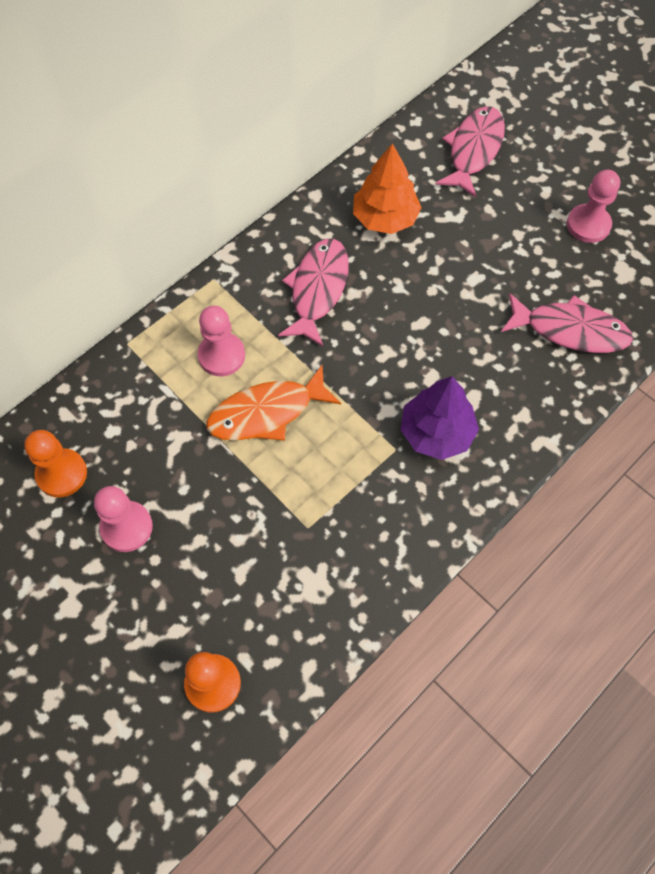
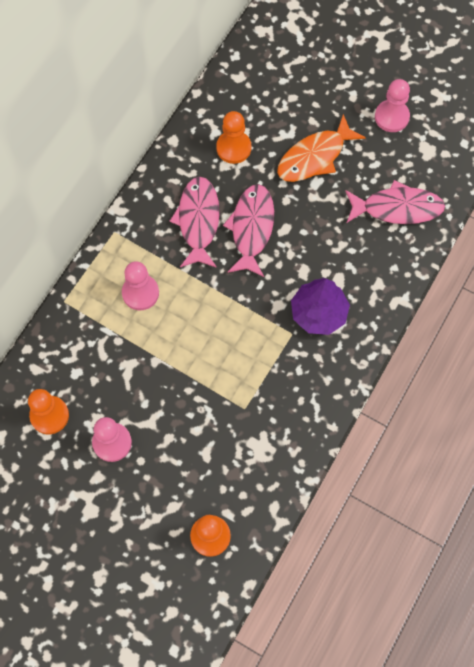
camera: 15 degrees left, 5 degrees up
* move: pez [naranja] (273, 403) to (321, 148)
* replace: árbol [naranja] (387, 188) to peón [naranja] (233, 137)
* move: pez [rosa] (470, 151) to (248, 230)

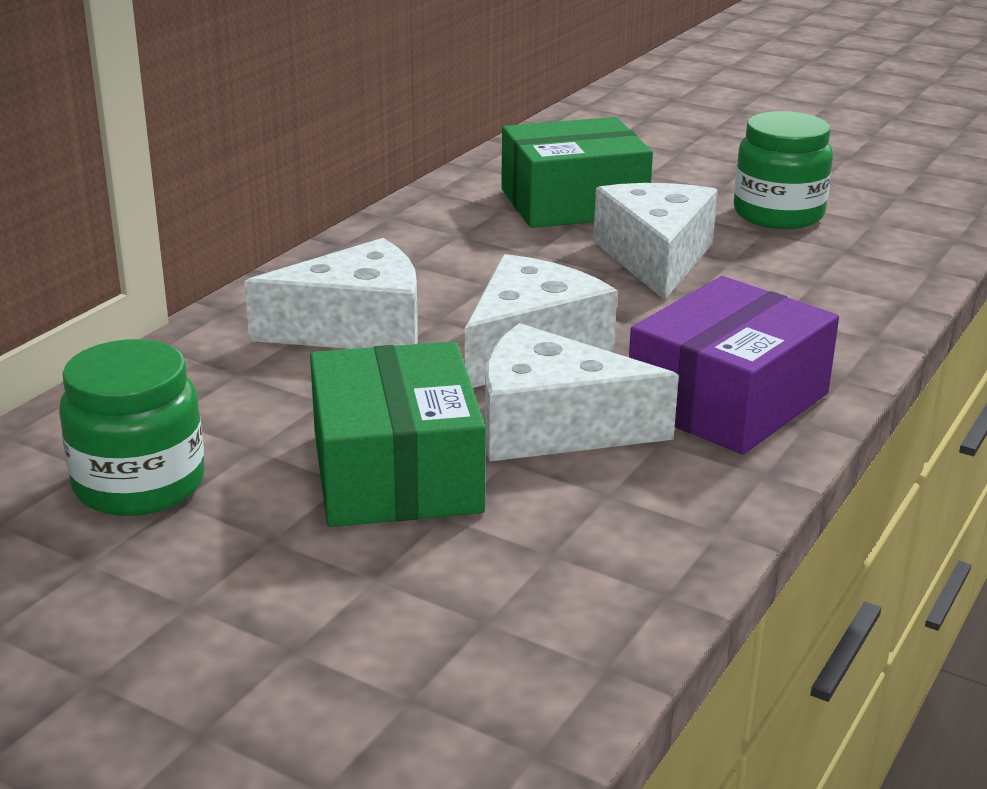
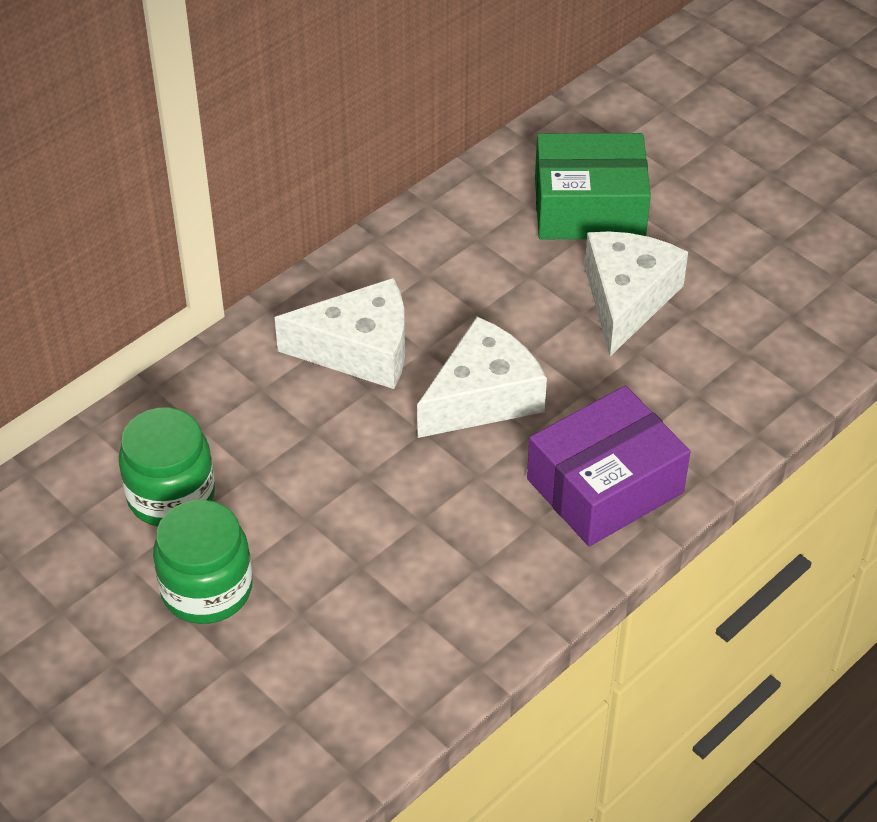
camera: 15 degrees right, 20 degrees up
* delete: caja [verde] (398, 434)
* delete: queso [blanco] (582, 392)
* move: tarro [verde] (783, 170) to (202, 562)

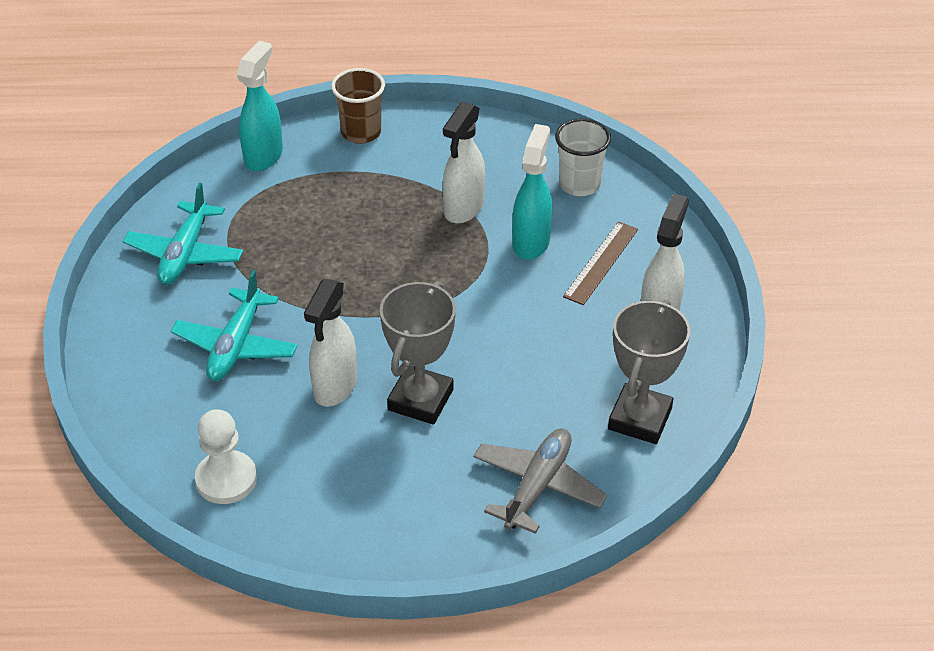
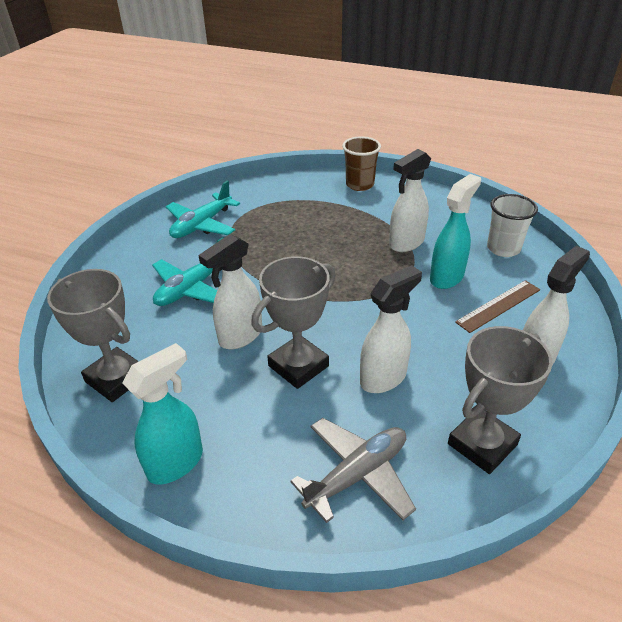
camera: 25 degrees right, 5 degrees down
* replace: peón [blanco] (226, 456) to trofeo [gris] (93, 335)
* move: pulverizador [turquesa] (260, 106) to (162, 413)
* insert: pulverizador [blanco] (391, 329)

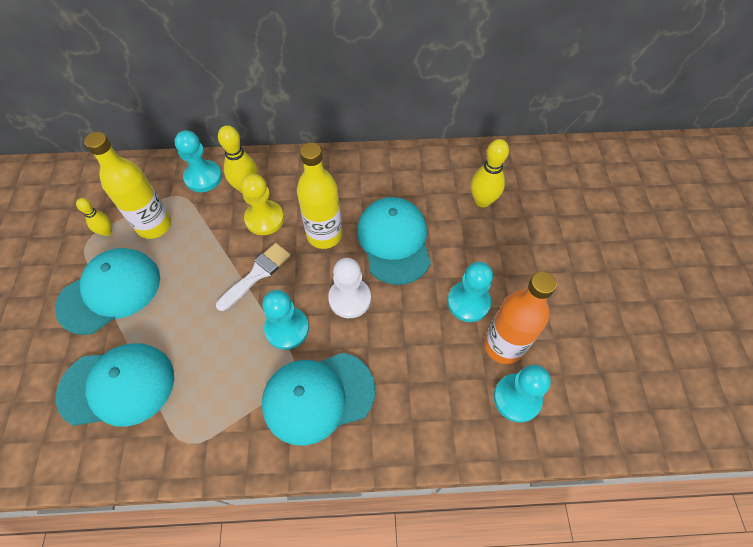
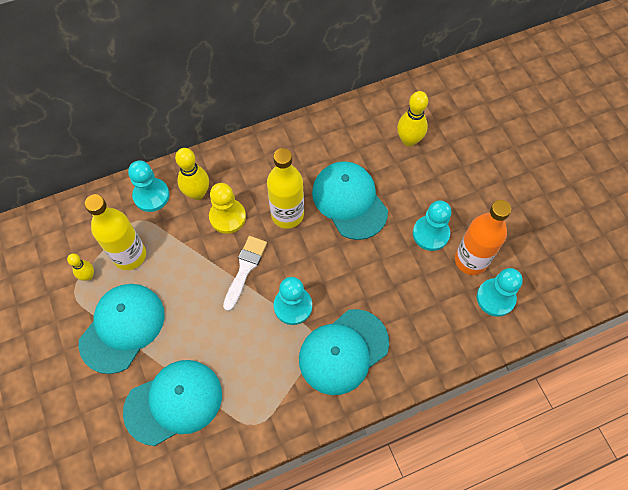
camera: 20 degrees left, 5 degrees up
* delete: peón [blanco] (349, 288)

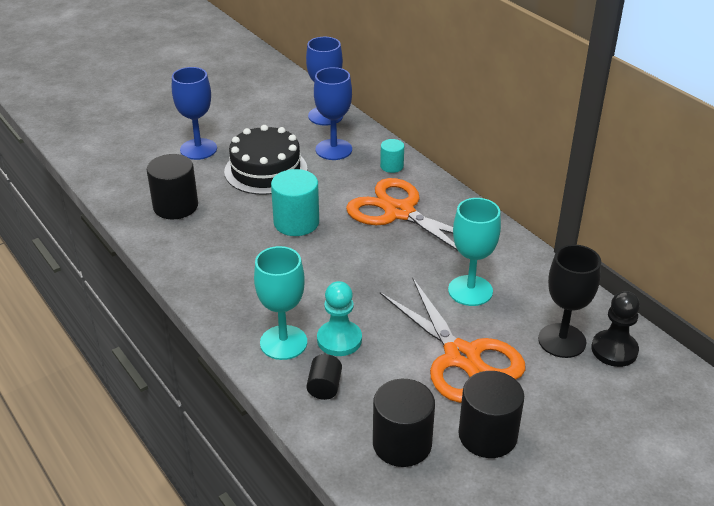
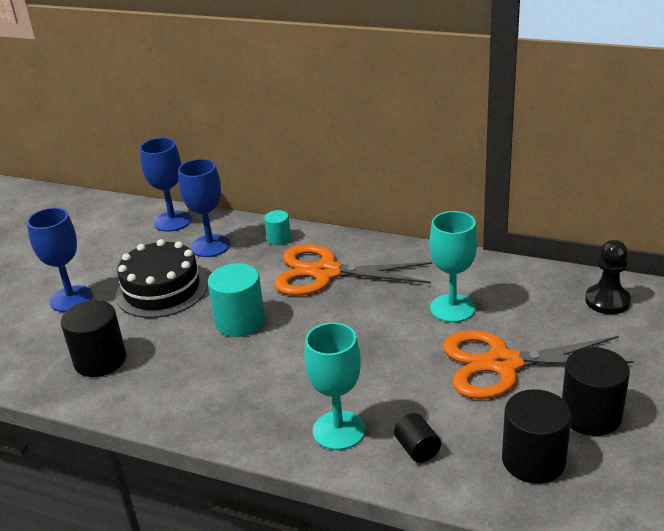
camera: 30 degrees left, 5 degrees down
* delete: peón [turquesa] (339, 318)
* rotate: tijeras [naranja] (452, 340) = (538, 364) 150 degrees clockwise
* delete: copa [negro] (569, 301)

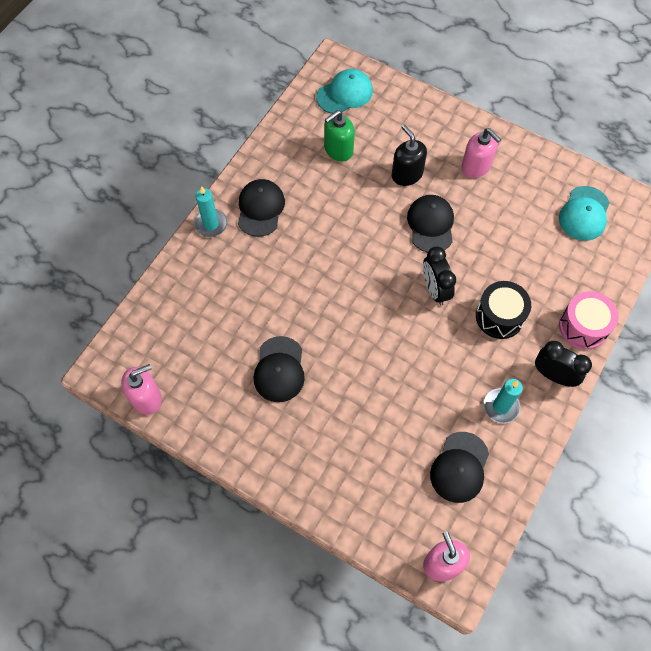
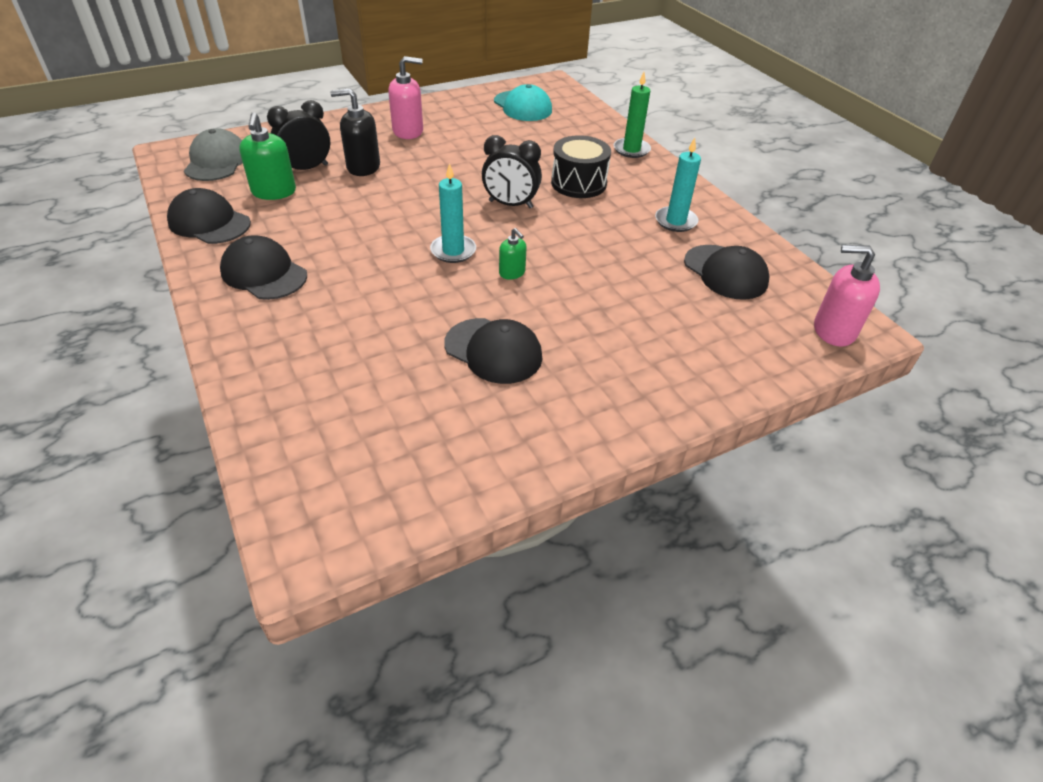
camera: 60 degrees left, 20 degrees down
* delete: dispensador de jabón [rosa] (141, 389)
* move: vela [turquesa] (210, 211) to (453, 213)
* recolor: gorra [turquesa] (344, 91) to gorra [gris] (213, 154)
* move: gorra [negro] (430, 224) to (209, 216)
* move: despertador [negro] (563, 364) to (298, 135)
* replace: tambor [rosa] (588, 320) to vela [verde] (632, 115)
* insert: dispensador de jabón [verde] (512, 254)

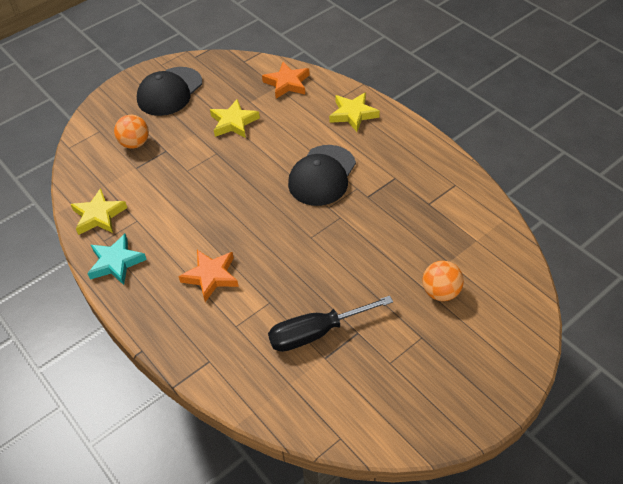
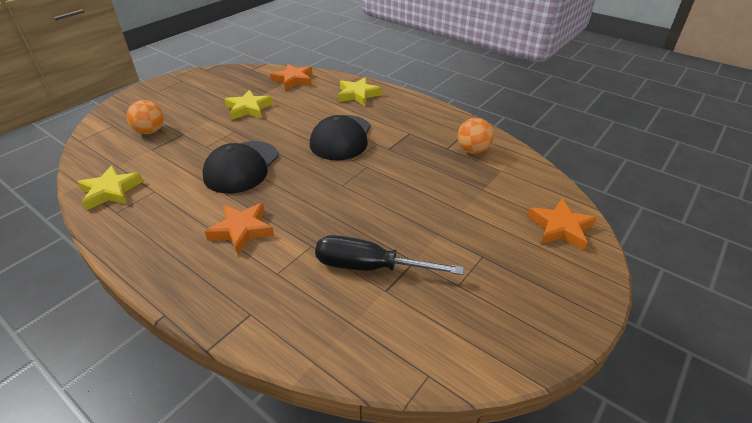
camera: 15 degrees left, 10 degrees down
* delete: estrella [turquesa] (117, 259)
* move: gorra [negro] (169, 91) to (240, 167)
* rotate: destornillador [negro] (330, 324) = (389, 255) 45 degrees clockwise
* move: pelota [naranja] (443, 281) to (475, 136)
* insert: estrella [naranja] (562, 224)

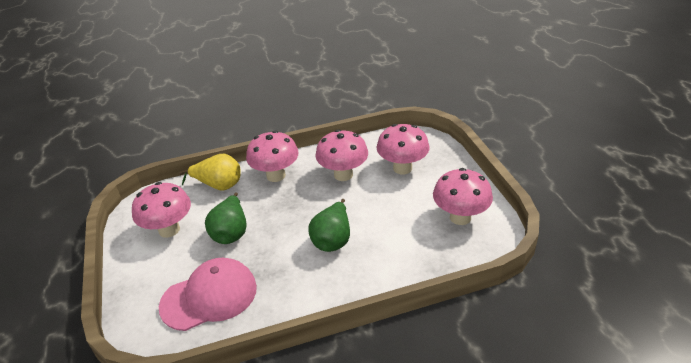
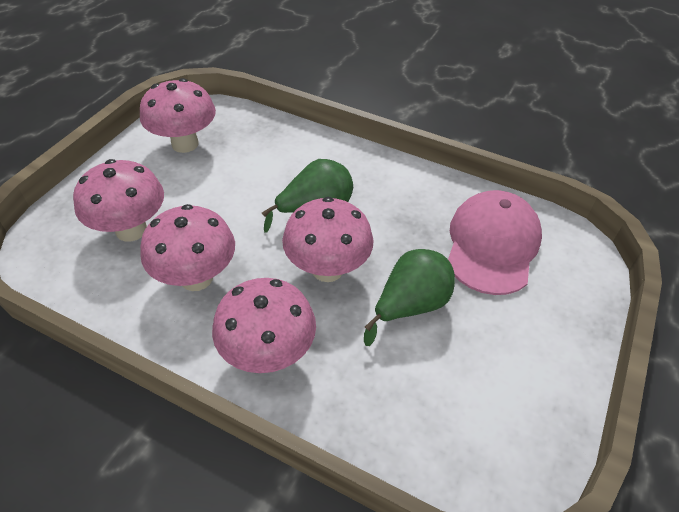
camera: 140 degrees left, 10 degrees up
* move: seta [rosa] (161, 210) to (328, 239)
* rotate: gorra [rosa] (208, 294) = (495, 242) 90 degrees clockwise
* delete: pera [amarillo] (210, 172)

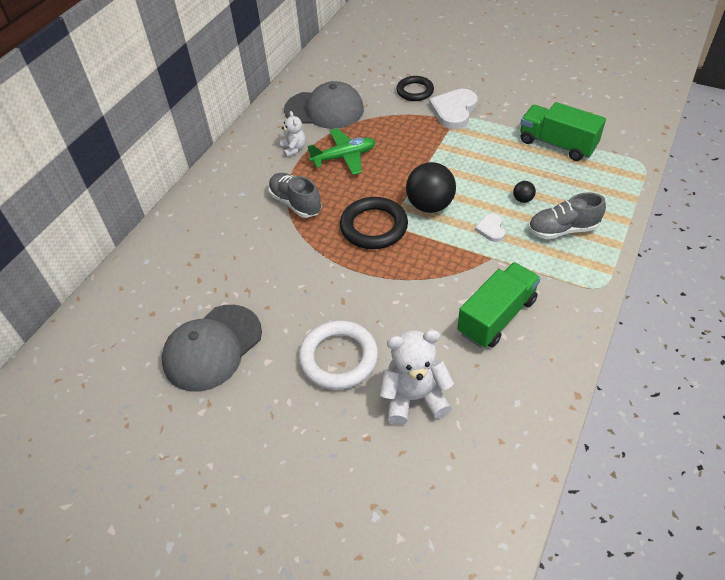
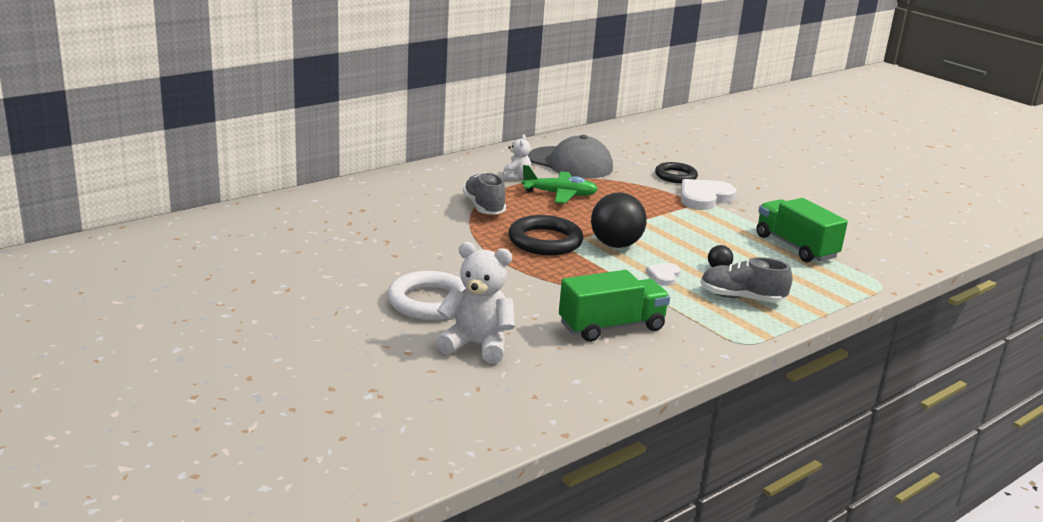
camera: 20 degrees right, 25 degrees down
* delete: gorra [gris] (212, 348)

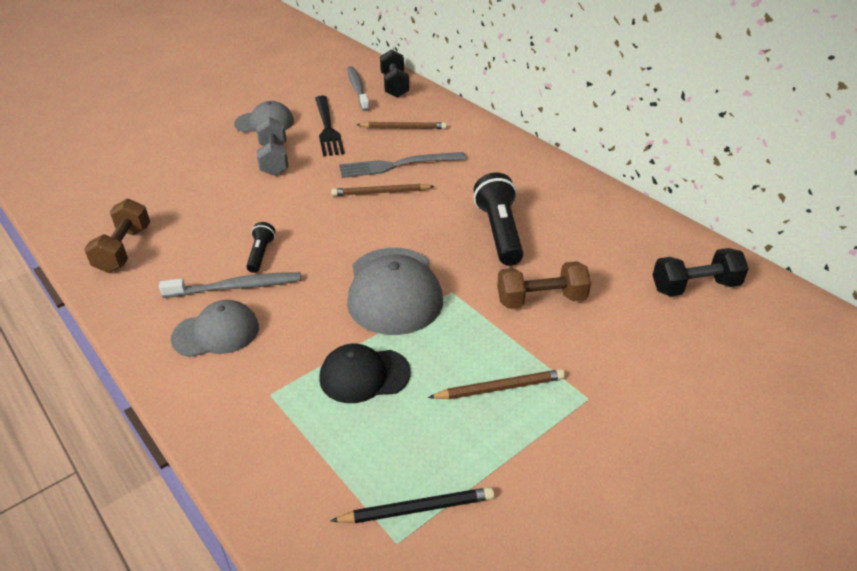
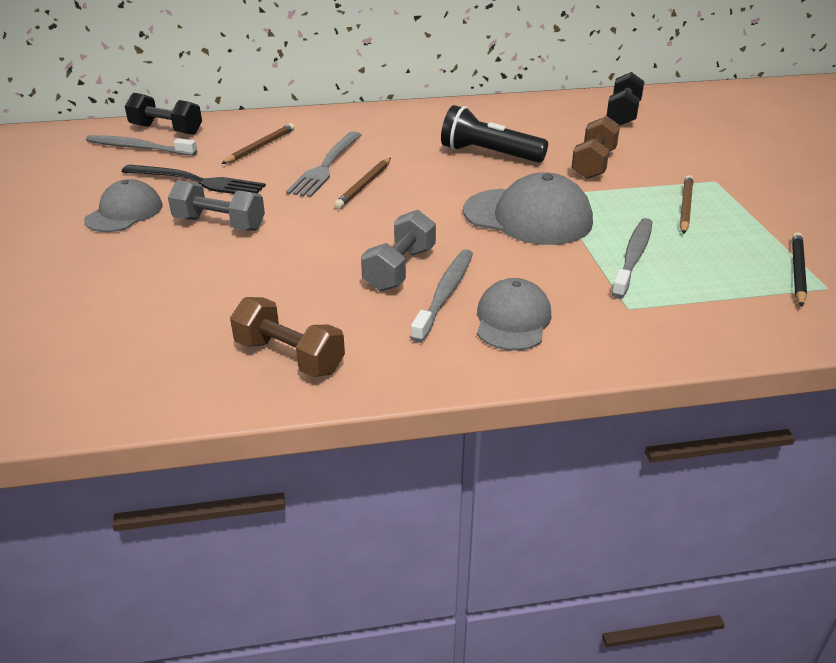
camera: 60 degrees left, 5 degrees down
* replace: lámpara de mano [negro] (260, 247) to mancuerna [gris] (398, 250)
* replace: gorra [negro] (365, 373) to cepillo de dientes [gris] (631, 258)

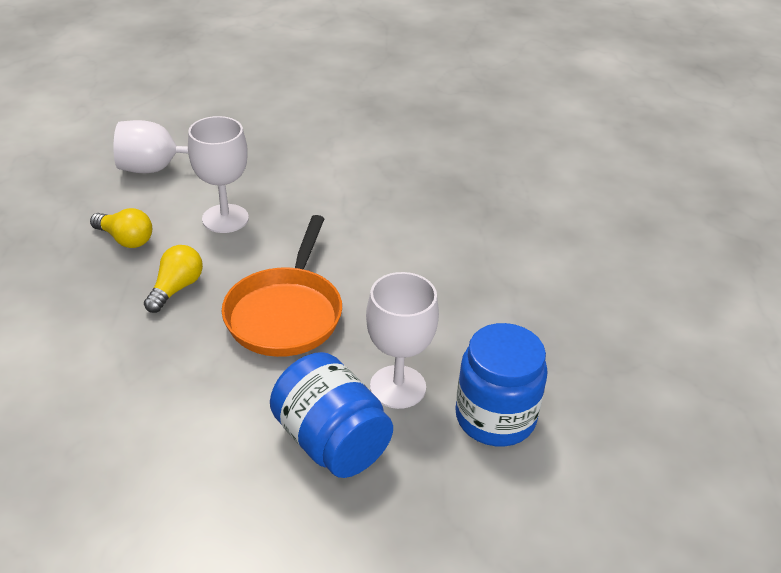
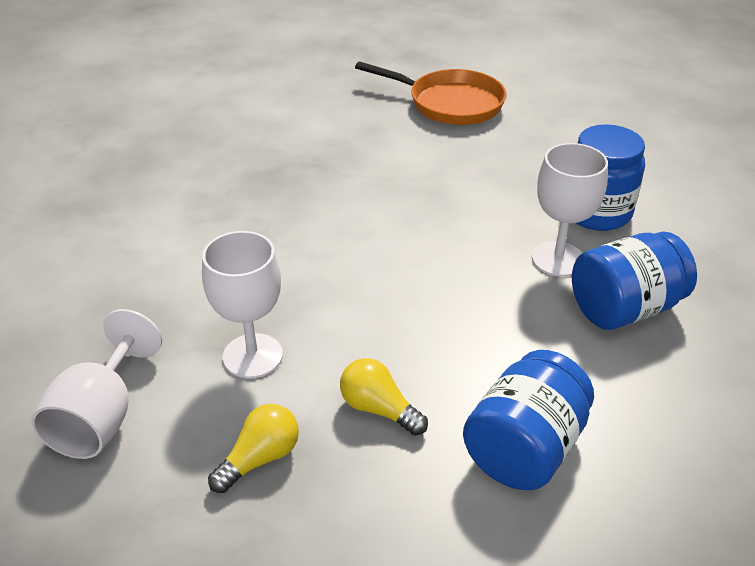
camera: 75 degrees left, 0 degrees up
* move: sartén [naranja] (282, 286) to (431, 93)
* insert: tarro [azul] (528, 420)

